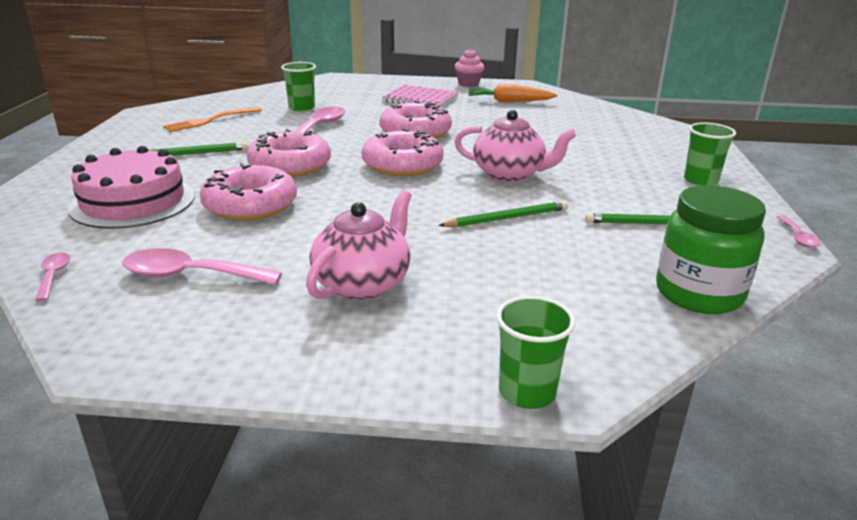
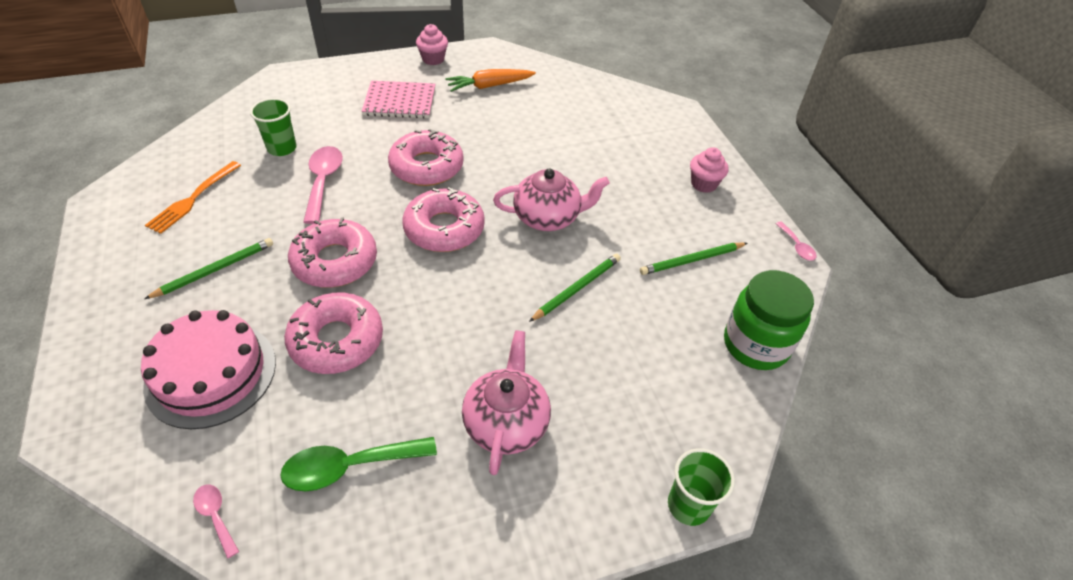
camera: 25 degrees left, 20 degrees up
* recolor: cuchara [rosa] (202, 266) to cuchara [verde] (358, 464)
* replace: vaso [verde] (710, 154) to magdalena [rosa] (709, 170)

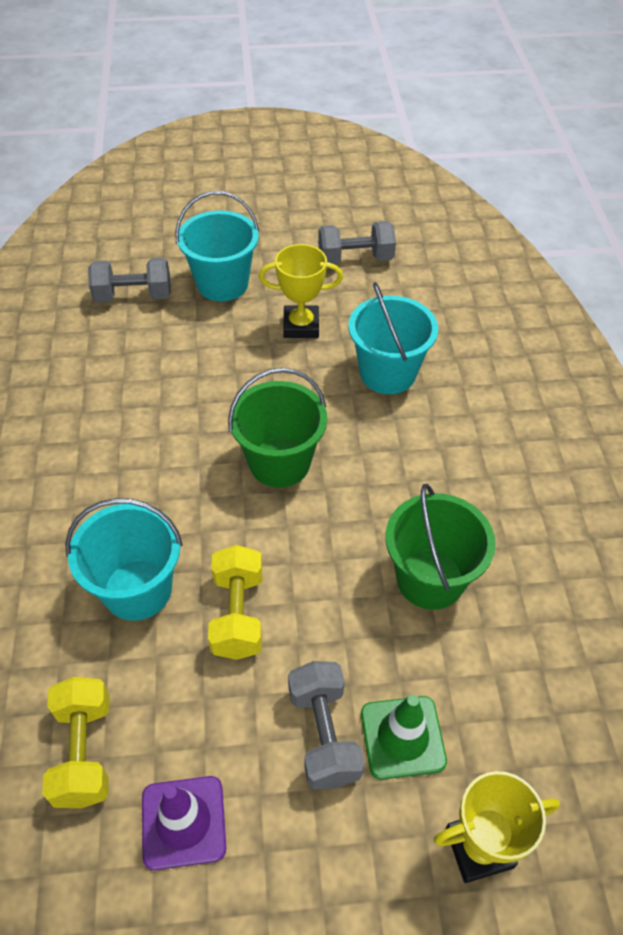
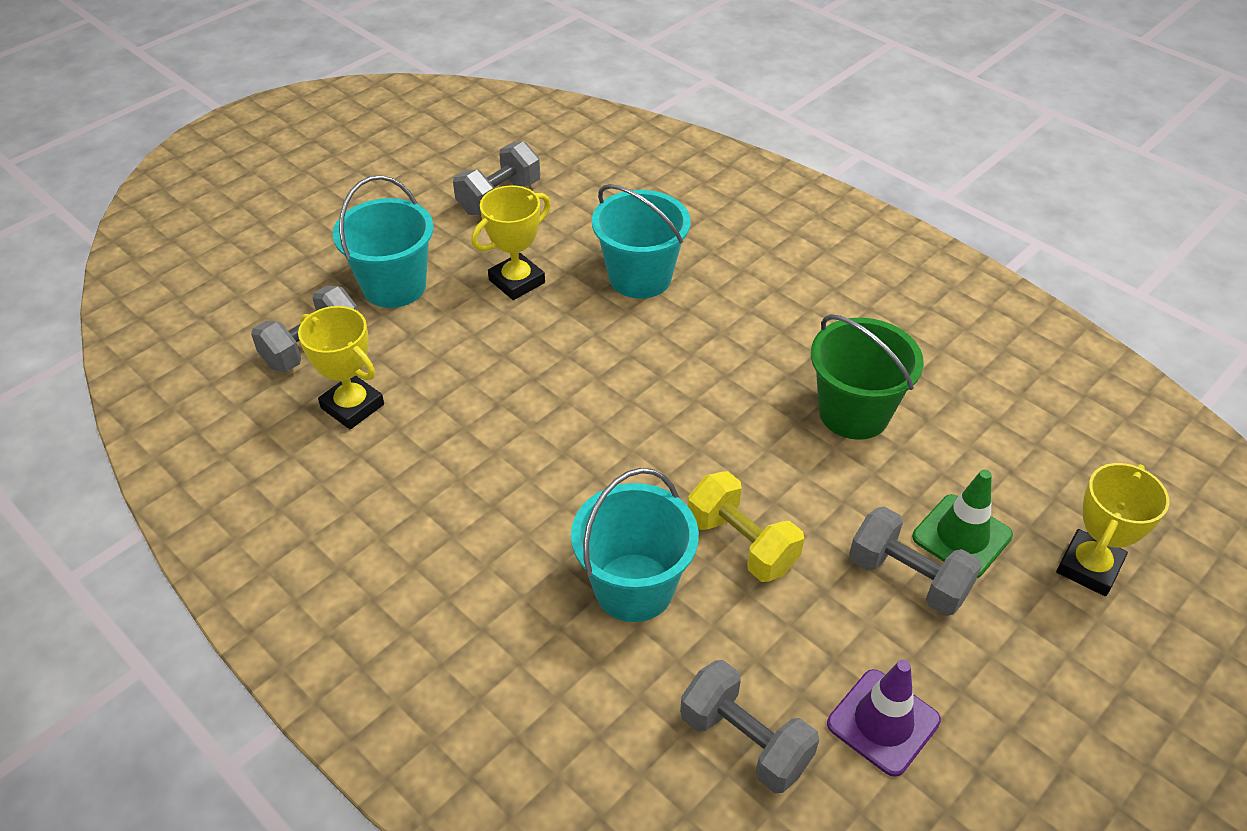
camera: 40 degrees left, 5 degrees down
* recolor: mancuerna [amarillo] (76, 742) to mancuerna [gris] (749, 726)
* delete: balde [verde] (277, 428)
* insert: trofeo [amarillo] (341, 368)

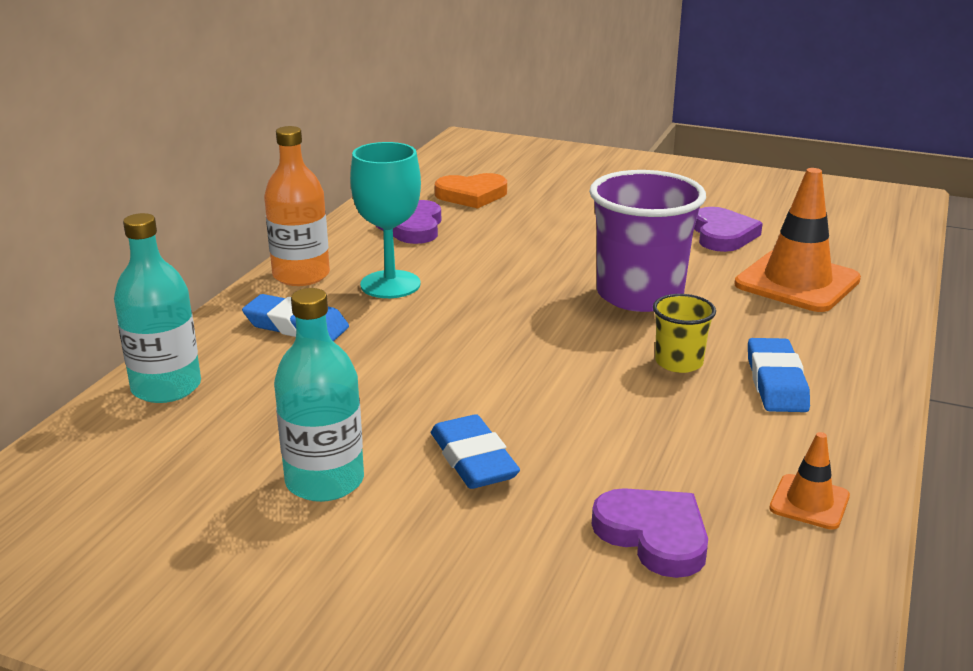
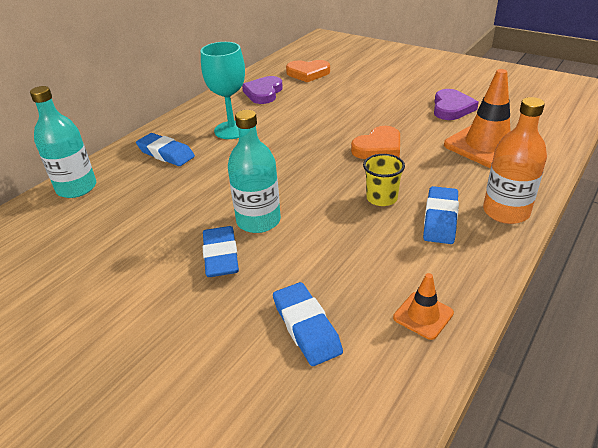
camera: 15 degrees right, 10 degrees up
* move: botella [naranja] (297, 206) to (515, 160)
* move: botella [turquesa] (319, 395) to (254, 171)
* replace: vaso [morado] (647, 241) to corazón [naranja] (375, 142)
* replace: corazón [morado] (650, 533) to goma de borrar [azul] (308, 324)

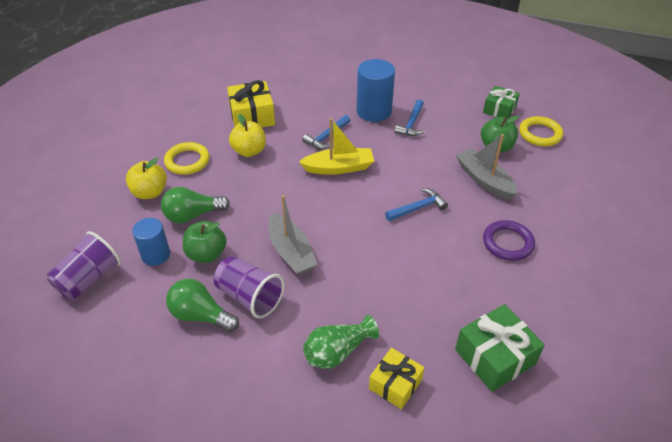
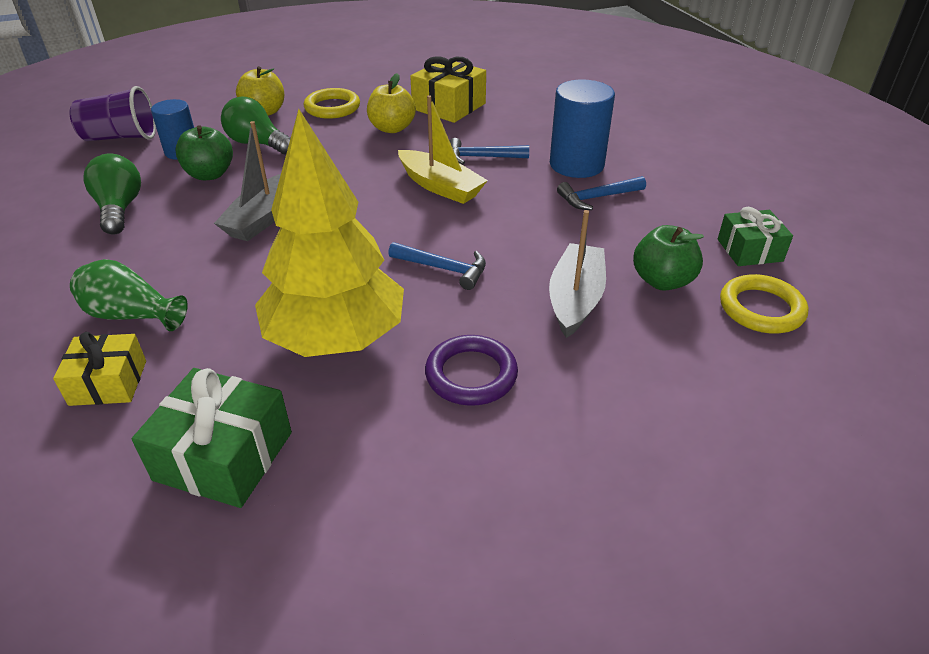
camera: 50 degrees right, 5 degrees down
* delete: vaso [morado] (249, 287)
* insert: árbol [amarillo] (329, 233)

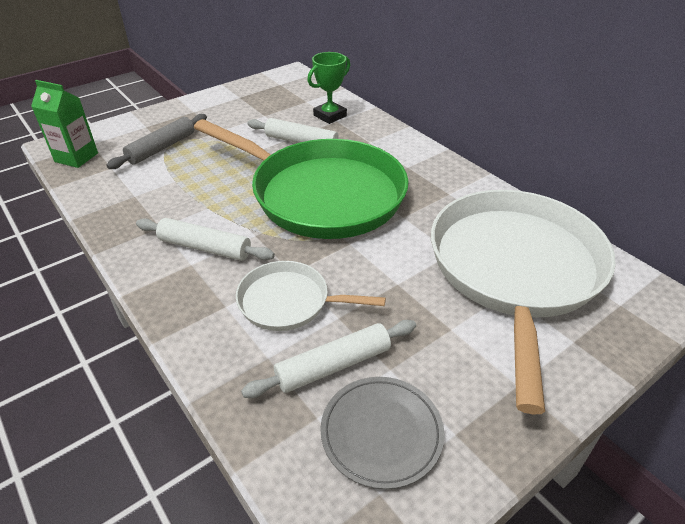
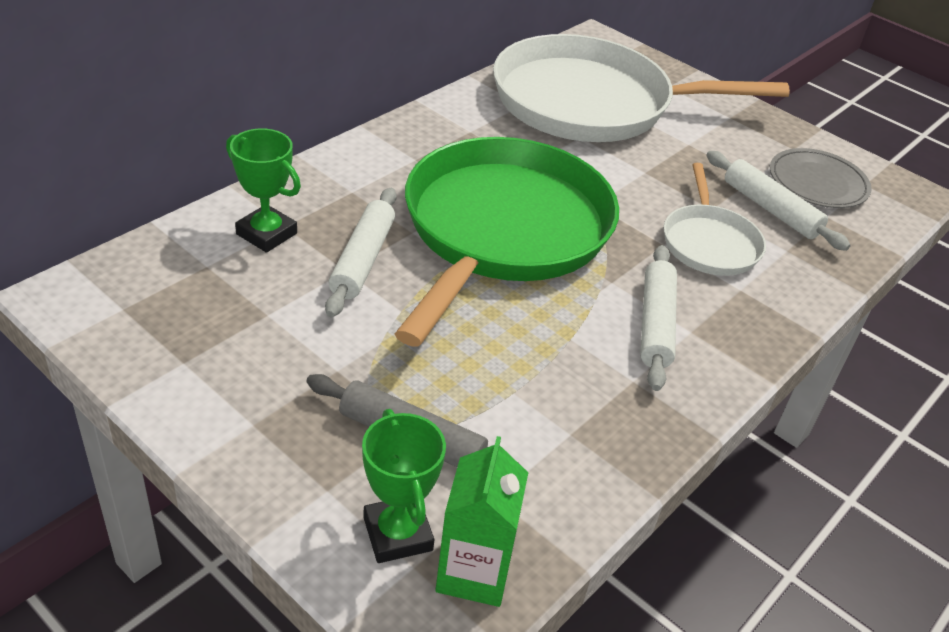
camera: 105 degrees left, 0 degrees up
* insert: trofeo [verde] (404, 486)

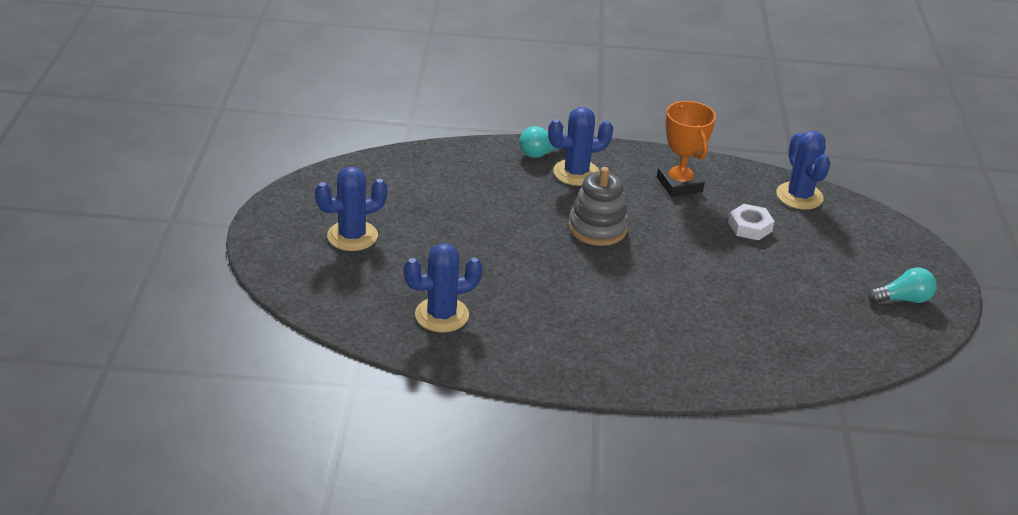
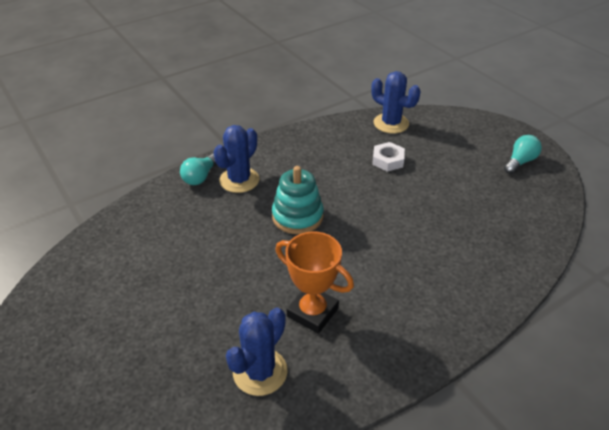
camera: 35 degrees left, 5 degrees up
* delete: cactus [azul] (351, 209)
* recolor: juguete apilable [gris] (599, 206) to juguete apilable [turquesa] (298, 200)
* move: trofeo [naranja] (686, 149) to (314, 283)

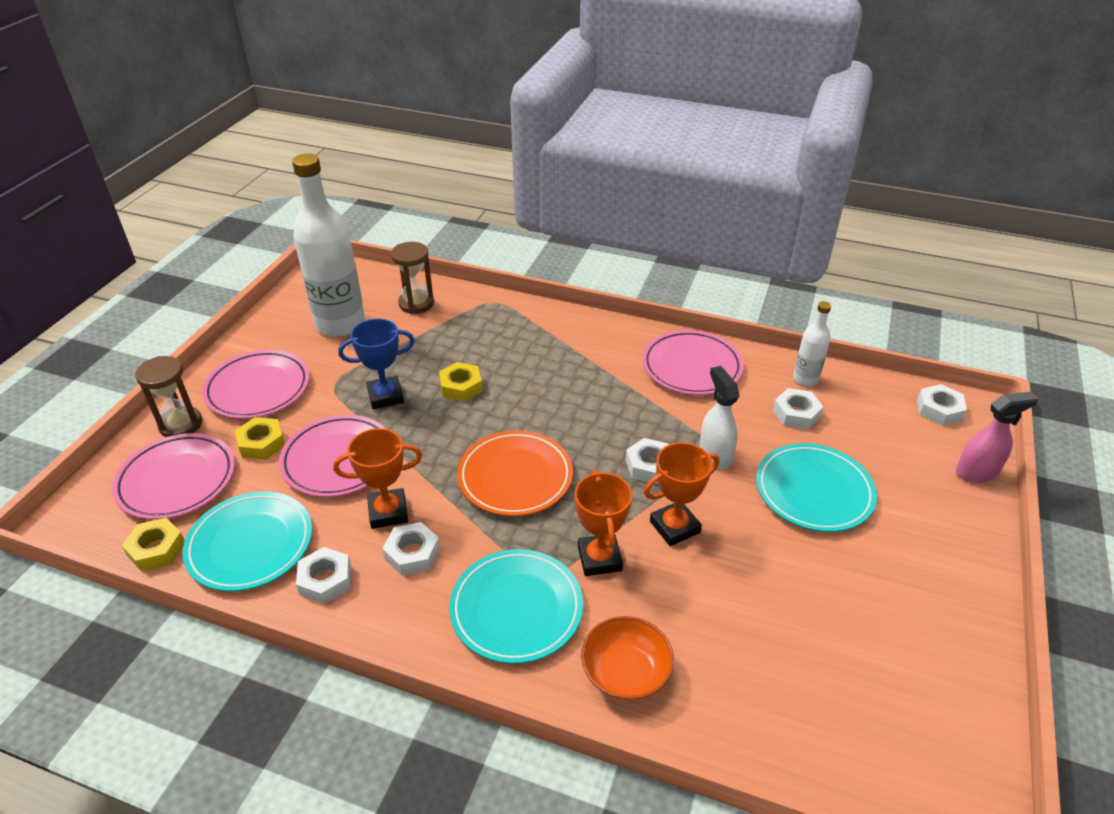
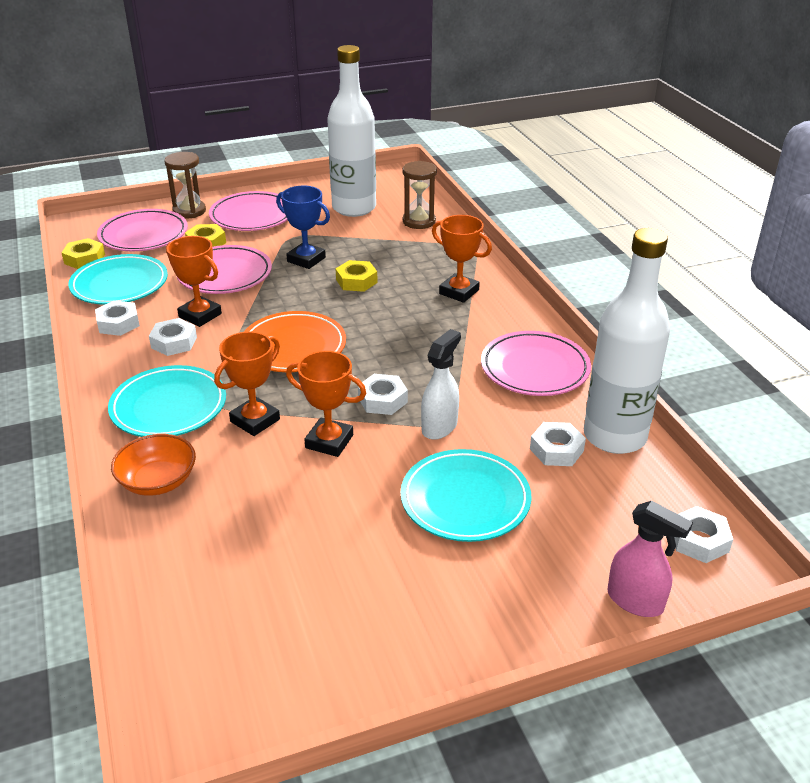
camera: 50 degrees right, 5 degrees down
* resize: botella [blanco] (812, 343) = (627, 341) x2.09
* insert: trofeo [naranja] (462, 259)

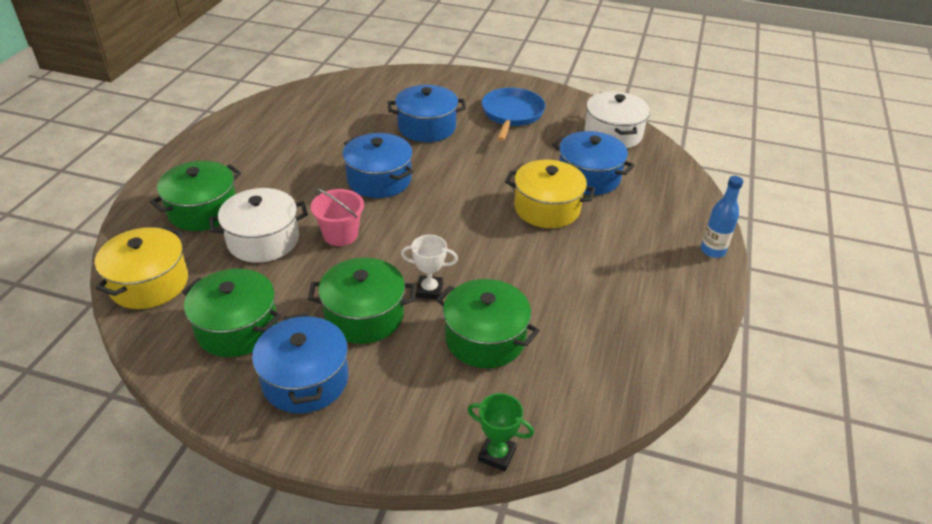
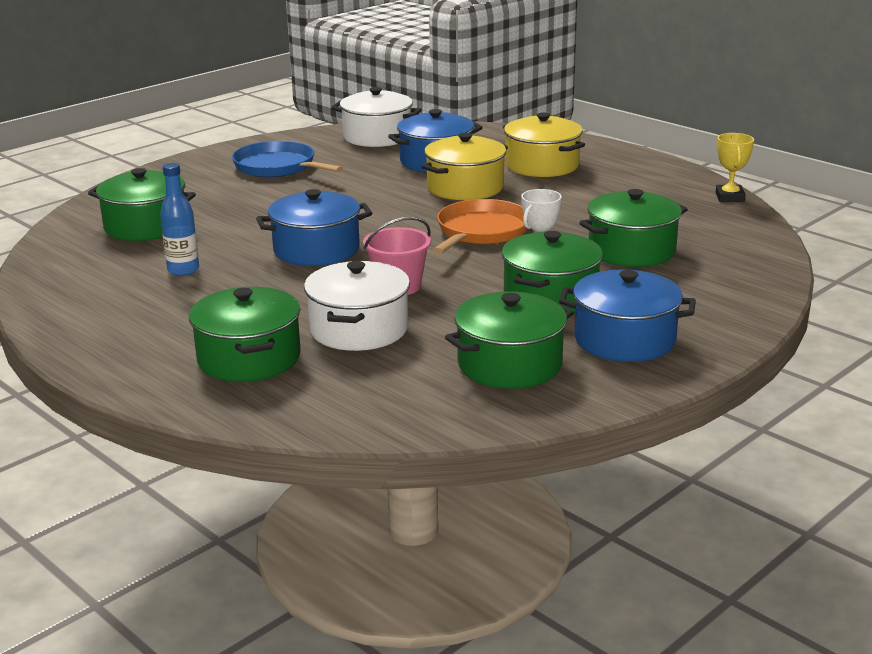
camera: 60 degrees left, 15 degrees down
* move: olla [amarillo] (141, 267) to (544, 144)
* delete: olla [azul] (427, 113)
* delete: trofeo [verde] (500, 432)
* move: botella [azul] (722, 217) to (179, 219)
* insert: olla [verde] (142, 204)
* insert: sartén [naranja] (480, 226)
* insert: trofeo [amarillo] (735, 167)

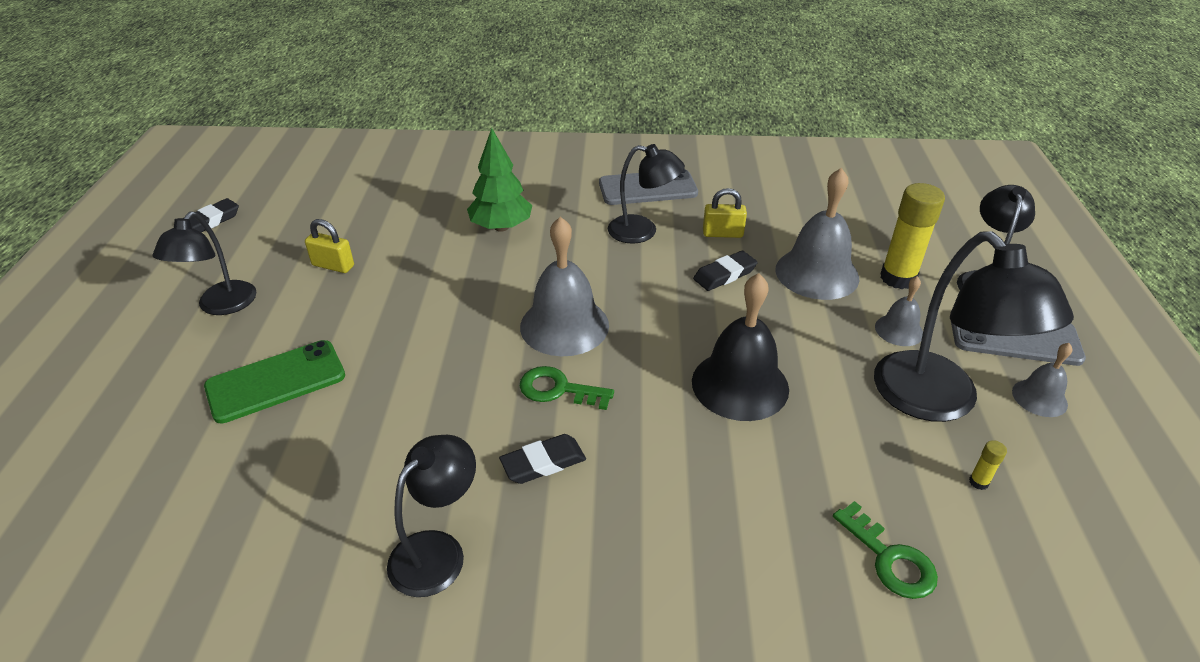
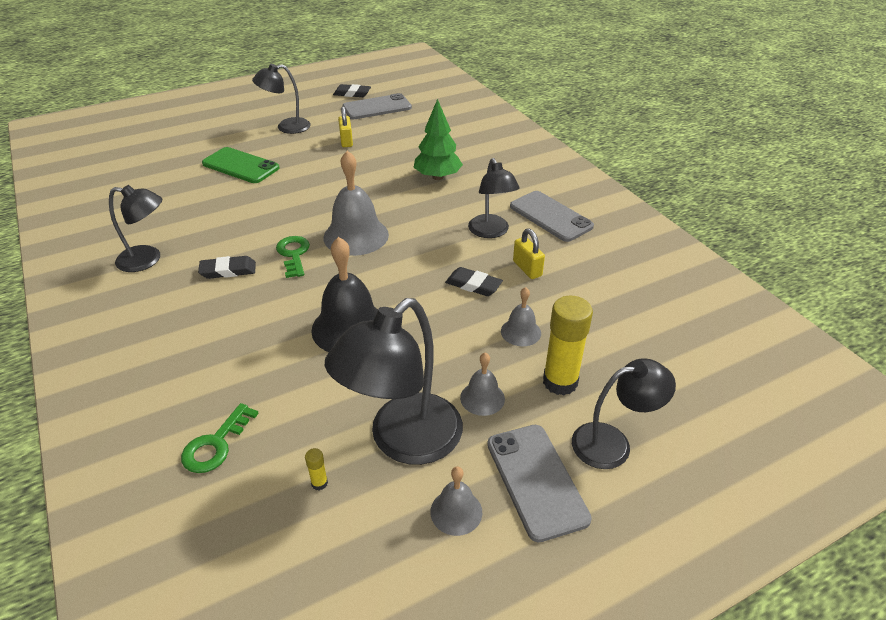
camera: 60 degrees right, 0 degrees up
* rotate: goma de borrar [negro] (542, 459) = (227, 267) 45 degrees counterclockwise
* resize: campana [gris] (817, 234) = (521, 316) x0.52
* insert: móvil [gris] (377, 106)

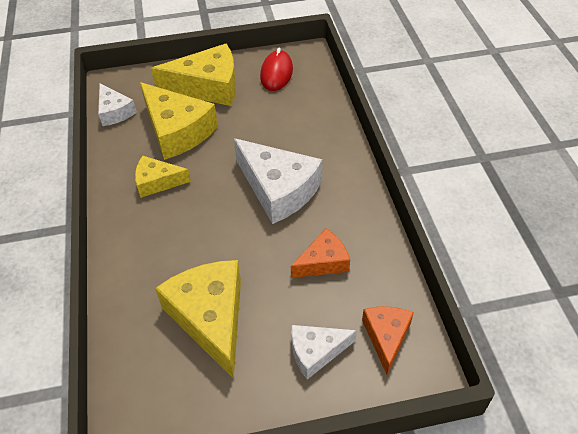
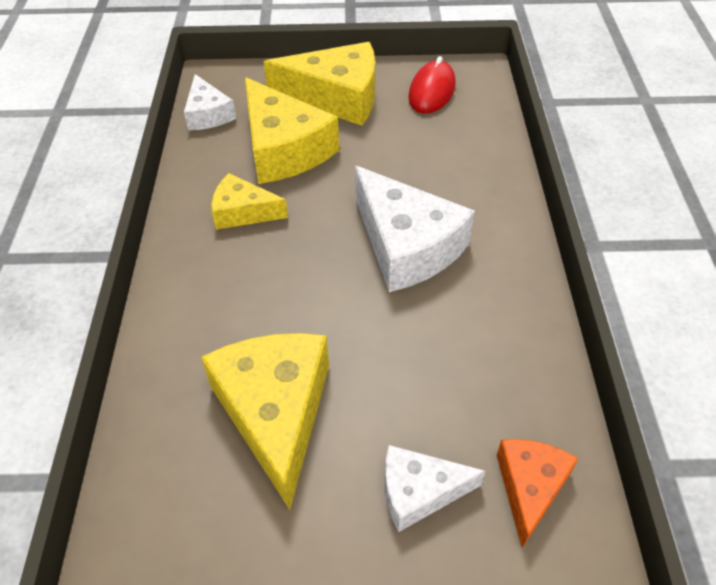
camera: 10 degrees right, 0 degrees up
* delete: queso [naranja] (320, 253)

